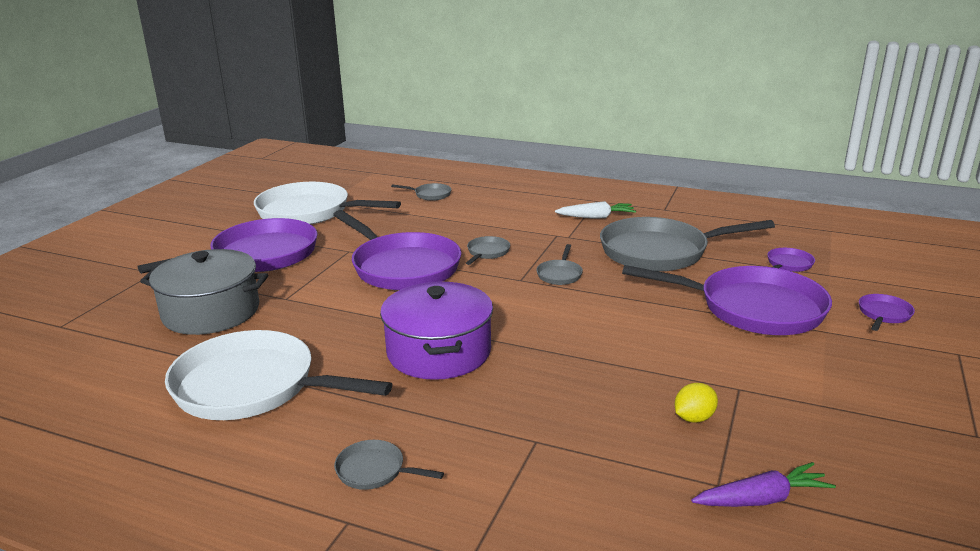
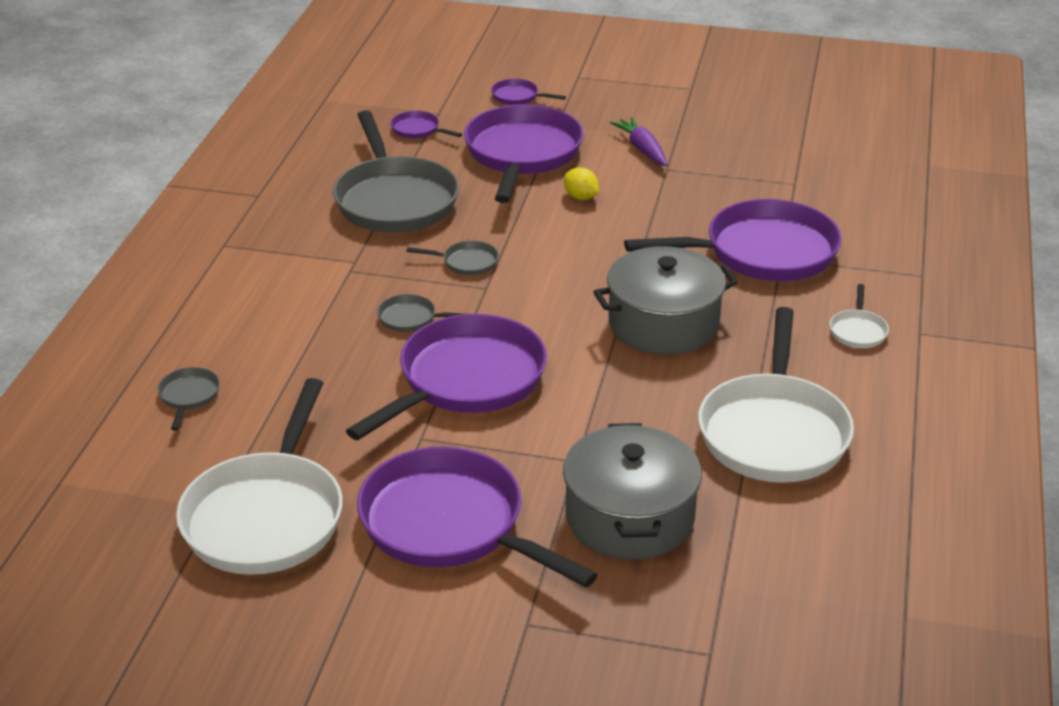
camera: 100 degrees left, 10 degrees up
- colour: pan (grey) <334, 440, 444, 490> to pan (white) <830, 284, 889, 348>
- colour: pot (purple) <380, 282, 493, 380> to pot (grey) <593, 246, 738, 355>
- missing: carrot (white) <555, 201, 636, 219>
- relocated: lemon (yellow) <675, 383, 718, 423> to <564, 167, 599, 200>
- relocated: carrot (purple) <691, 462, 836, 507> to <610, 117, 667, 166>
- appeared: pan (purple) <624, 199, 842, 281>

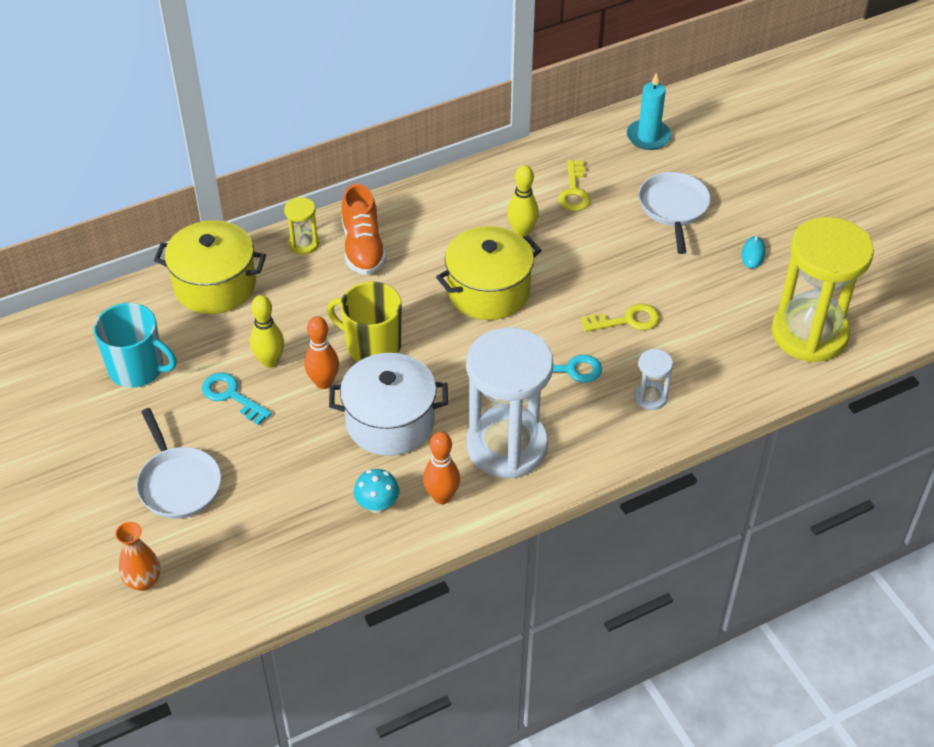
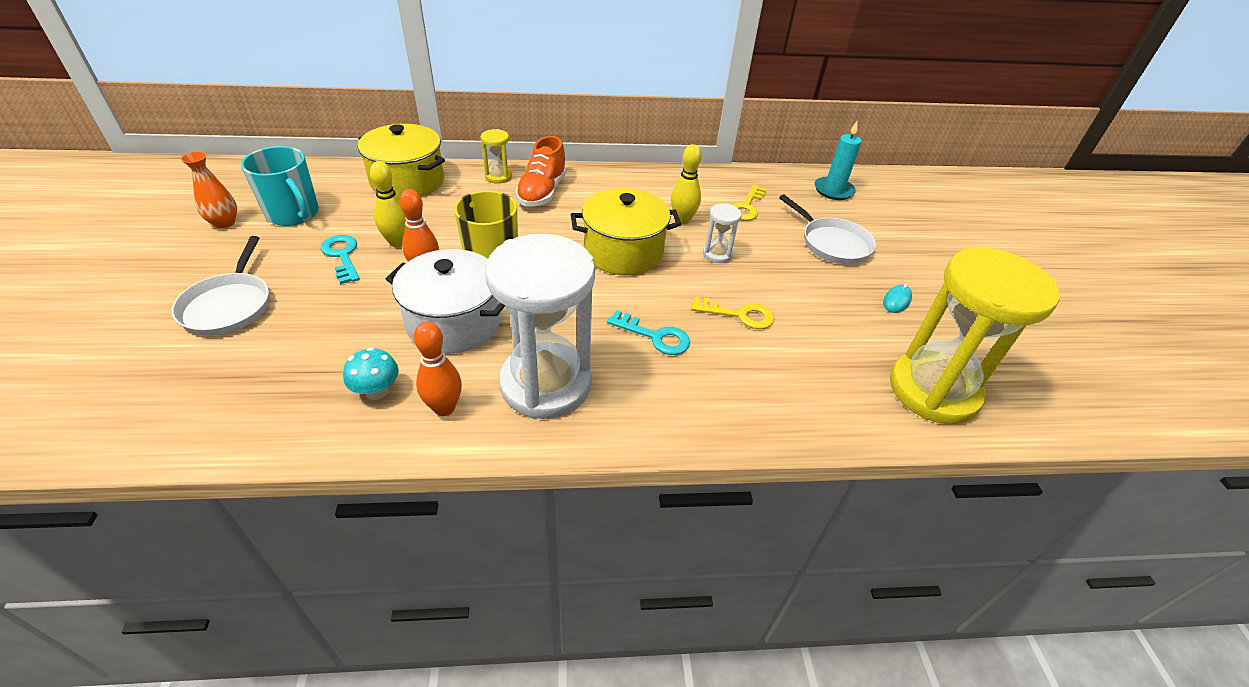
camera: 20 degrees right, 5 degrees down
- relocated: vase (orange) <115, 522, 160, 591> to <181, 151, 237, 228>
- relocated: hourglass (white) <634, 349, 673, 410> to <703, 203, 742, 263>
- spun: pan (white) <639, 172, 711, 254> = <779, 194, 876, 264> 120 degrees clockwise

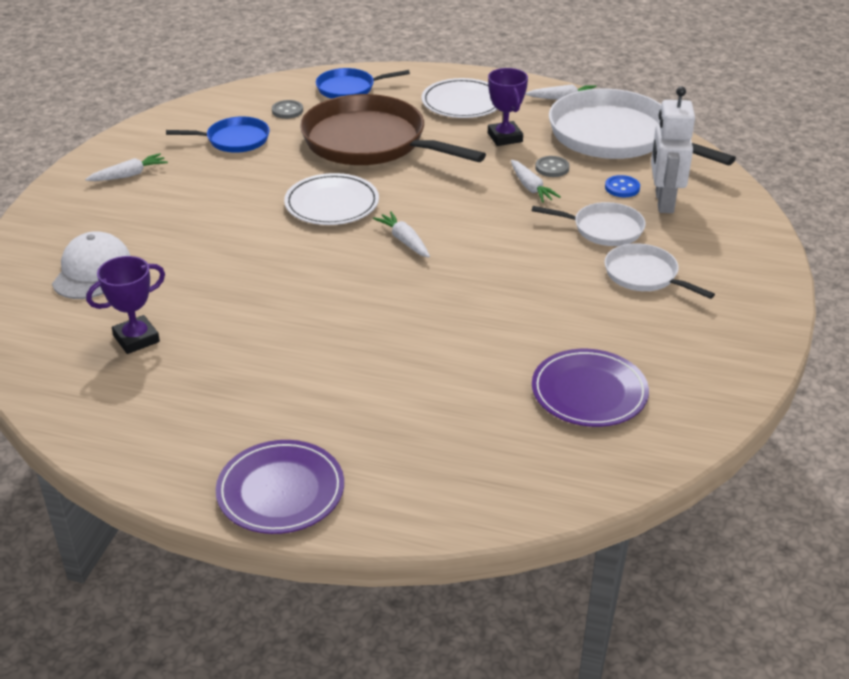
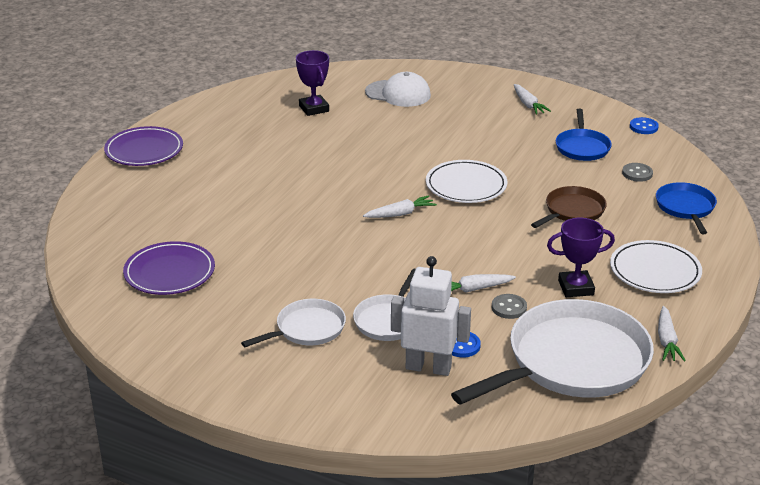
camera: 100 degrees right, 5 degrees down
- size: pan (brown) <300, 94, 486, 165> = <531, 186, 607, 228> x0.50
- appeared: button (blue) <630, 117, 659, 134>

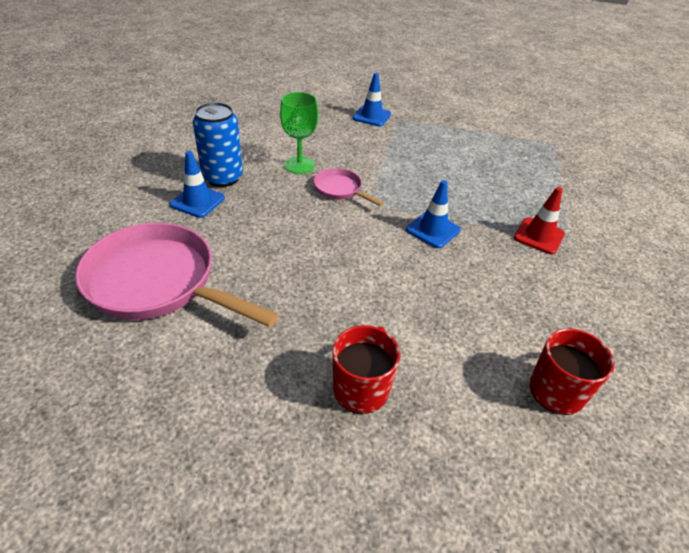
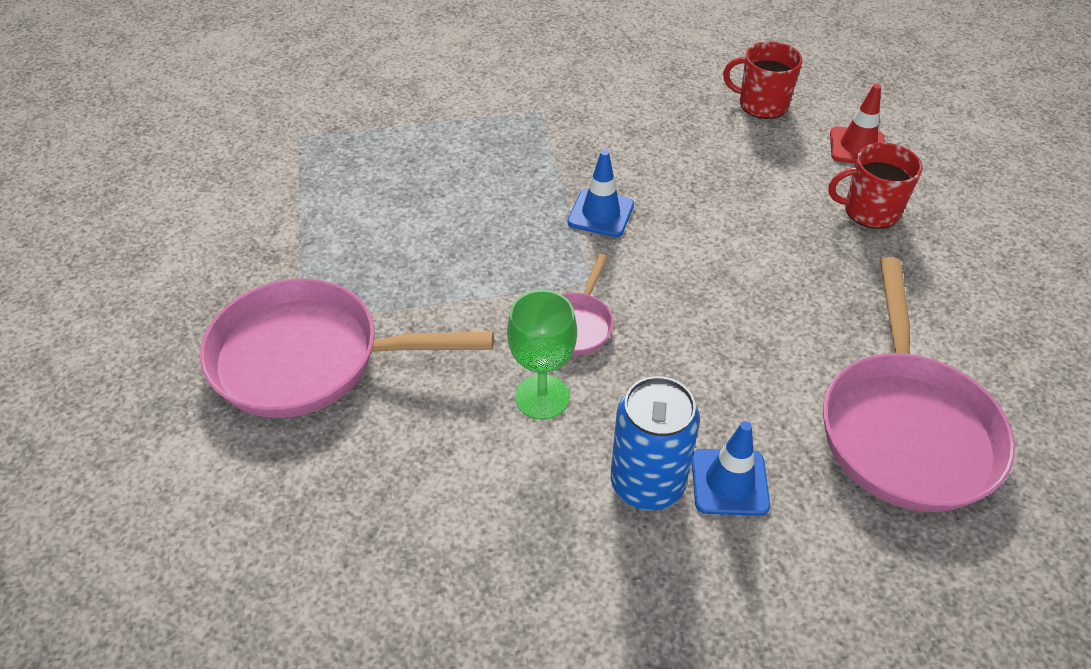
camera: 110 degrees left, 5 degrees up
- exchanged: traffic cone (blue) <353, 73, 391, 126> to pan (pink) <200, 278, 494, 418>
- relocated: traffic cone (red) <514, 187, 565, 254> to <830, 84, 885, 163>

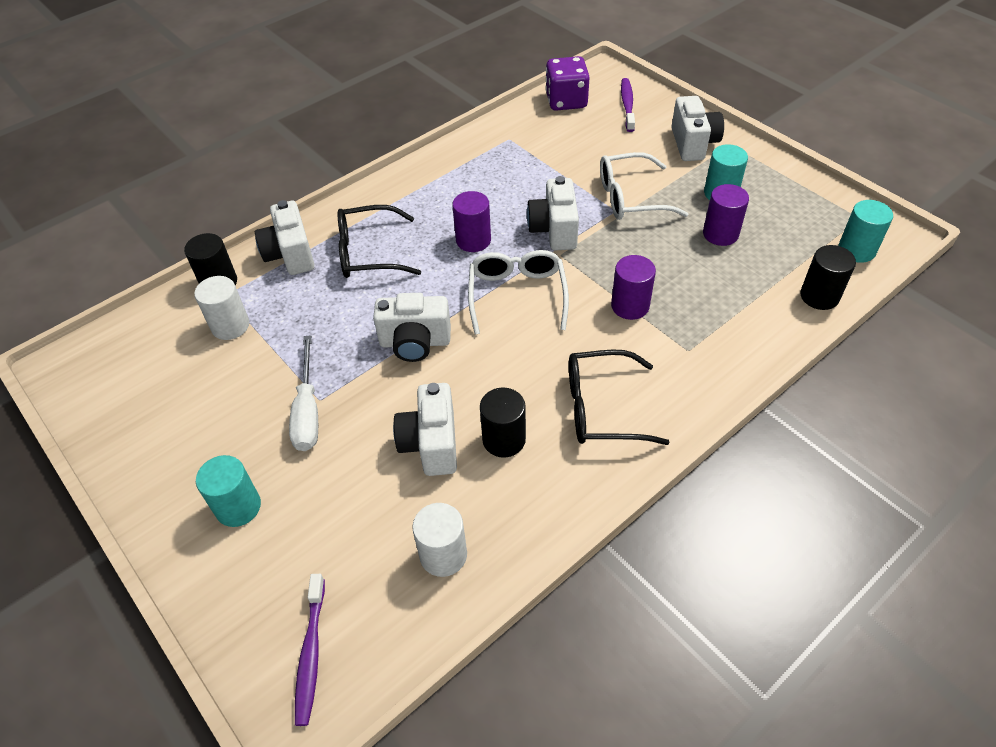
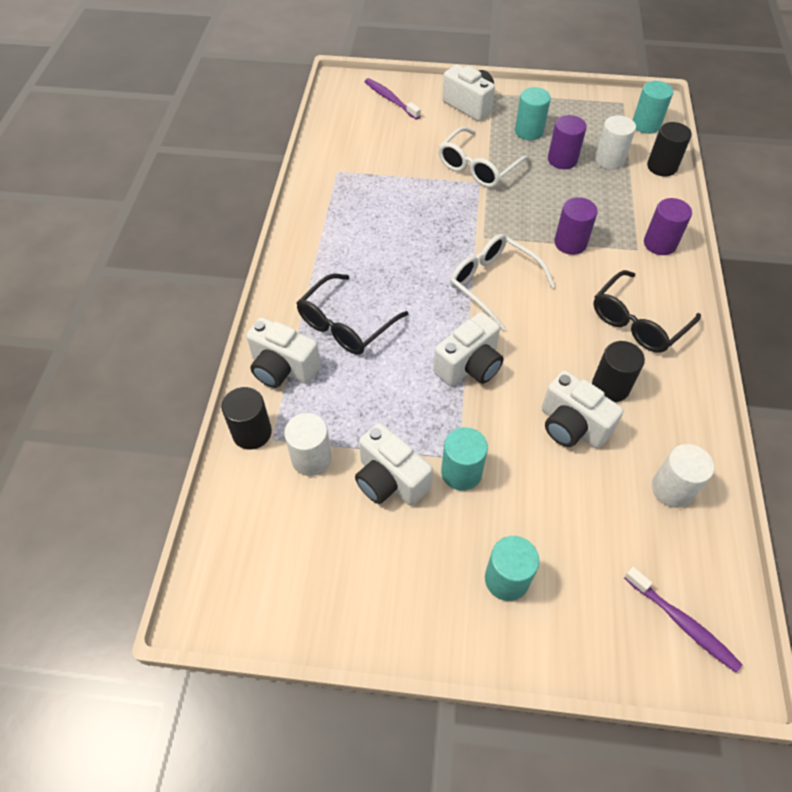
camera: 45 degrees left, 5 degrees up
- exchanged: screwdriver (white) <289, 335, 318, 451> to cylinder (turquoise) <441, 427, 488, 491>
- relocated: cylinder (purple) <452, 191, 491, 252> to <644, 198, 692, 255>
- relocated: camera (white) <527, 176, 579, 250> to <355, 423, 433, 506>
- missing: dice (purple) <545, 56, 590, 111>
- appeared: cylinder (white) <595, 115, 636, 170>

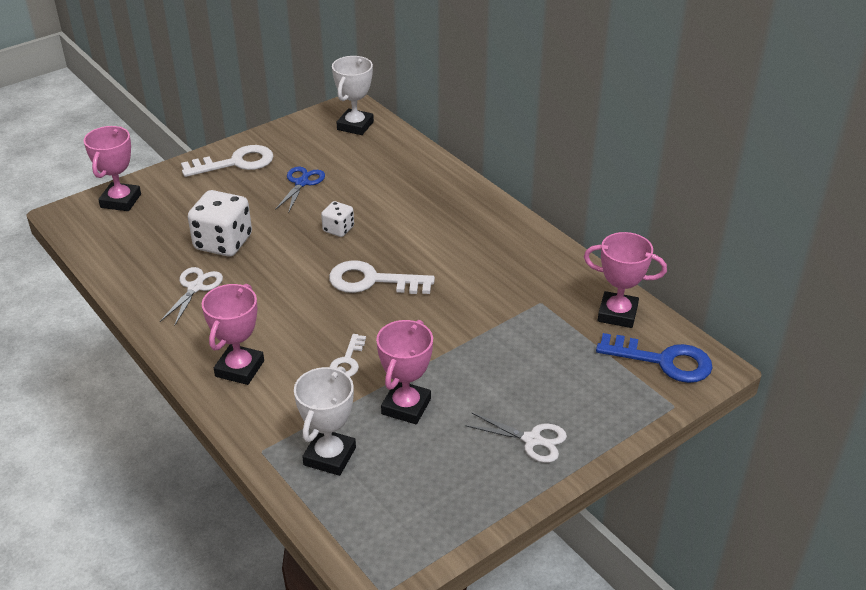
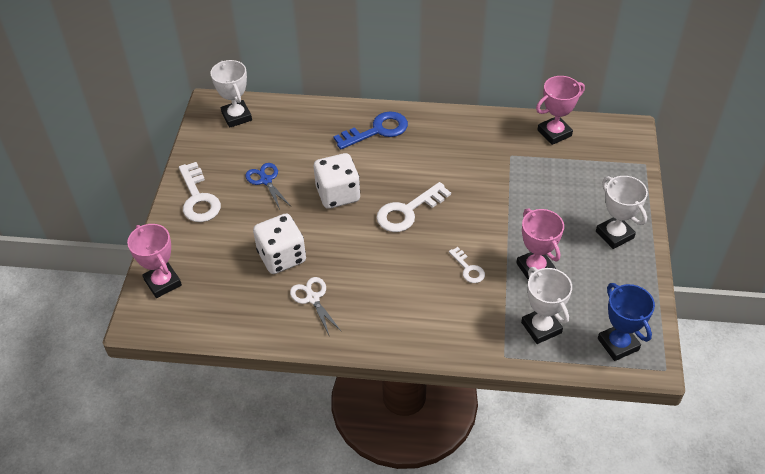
camera: 45 degrees left, 10 degrees up
- spun: key (white) <181, 145, 274, 177> = <179, 162, 221, 222> 135 degrees clockwise
- missing: trophy (pink) <202, 284, 264, 385>
- size: dice (white) <321, 201, 354, 237> = <314, 153, 360, 209> x1.86
- exchanged: scissors (white) <465, 412, 567, 463> to trophy (white) <596, 176, 648, 249>
- relocated: key (blue) <596, 333, 713, 383> to <333, 111, 408, 149>
- appeared: trophy (blue) <598, 283, 655, 361>

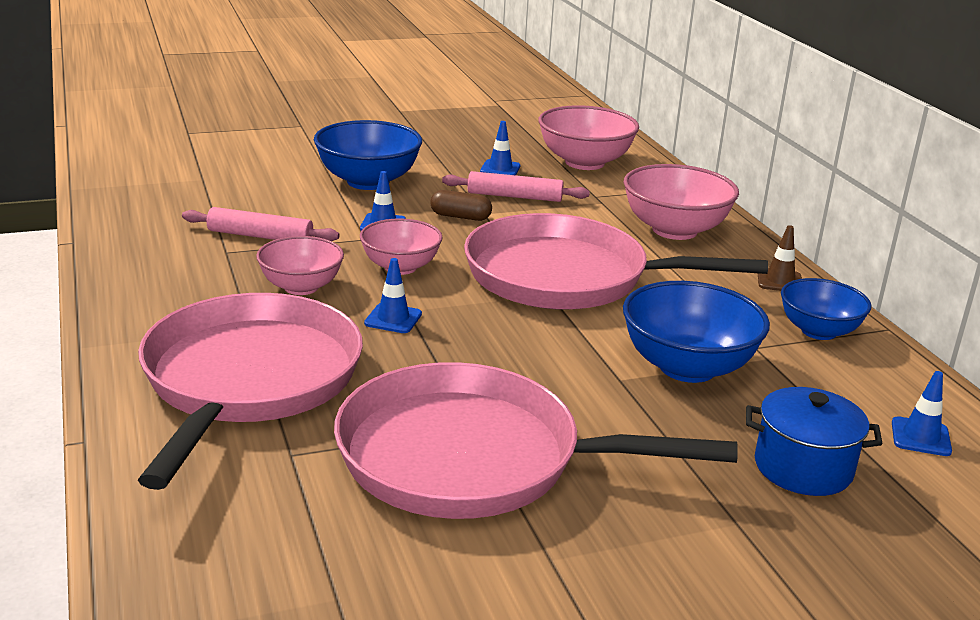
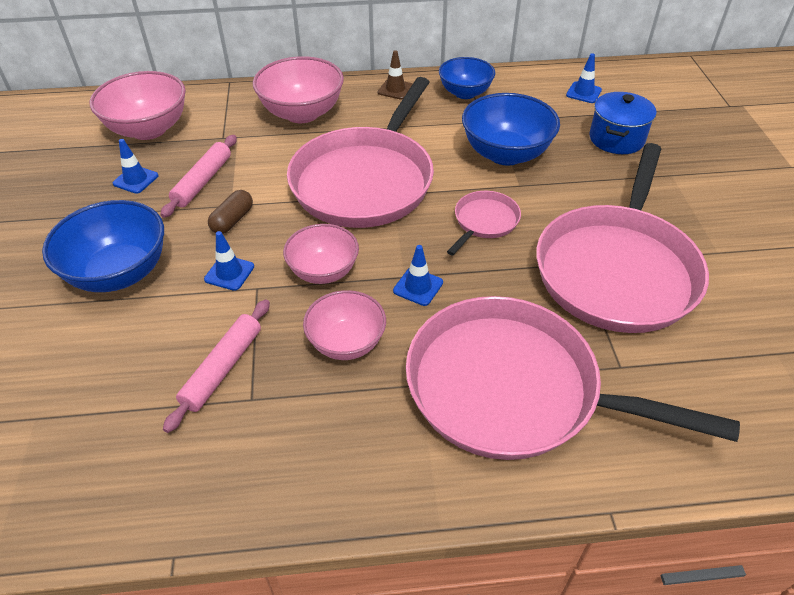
camera: 75 degrees left, 20 degrees up
- appeared: pan (pink) <447, 191, 521, 256>

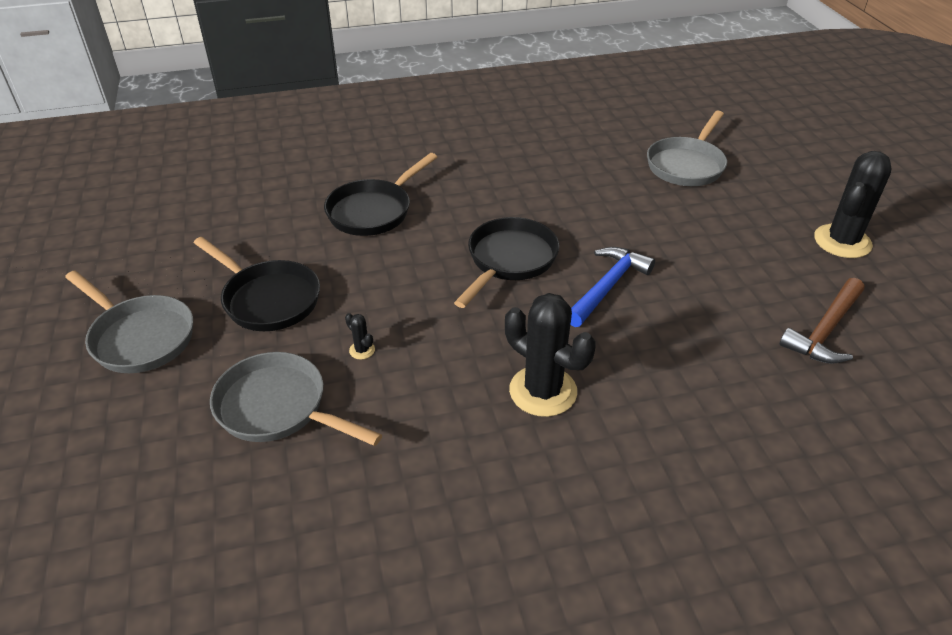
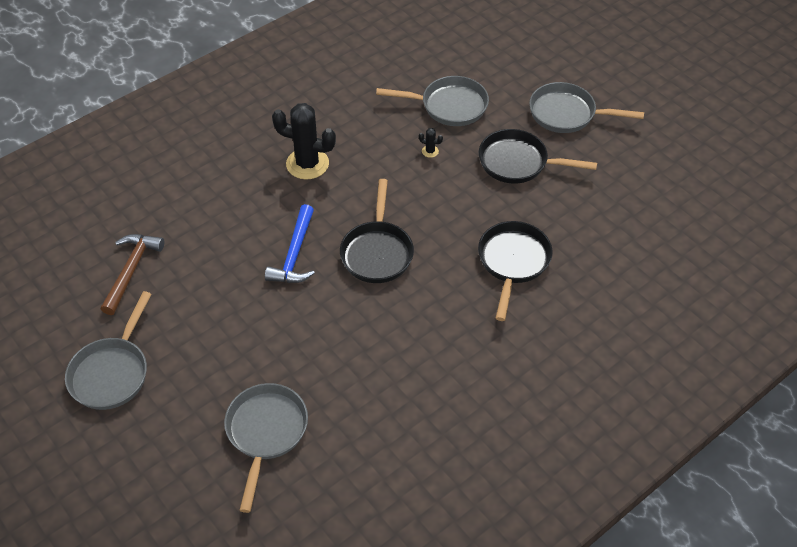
camera: 155 degrees right, 10 degrees up
- exchanged: cactus (black) <814, 151, 892, 258> to pan (grey) <65, 291, 152, 410>

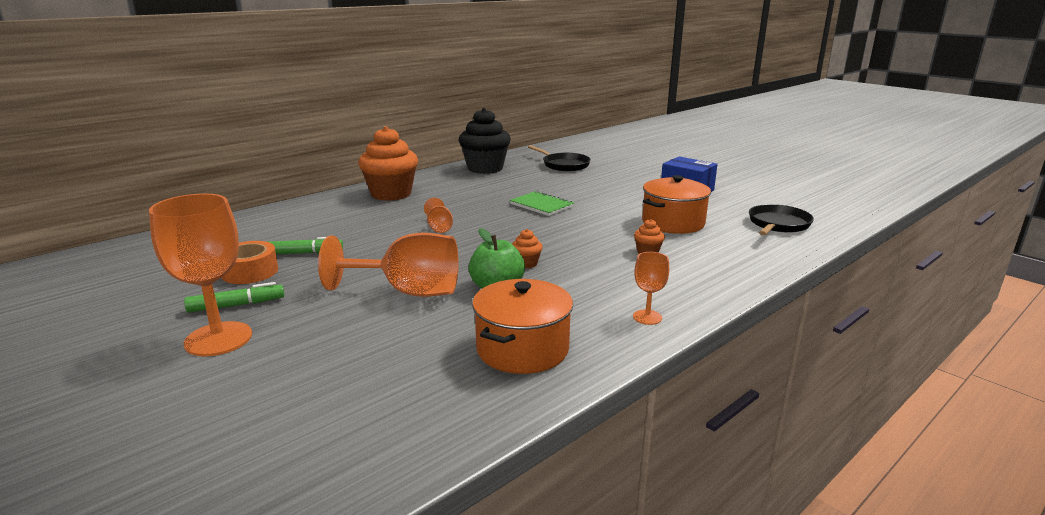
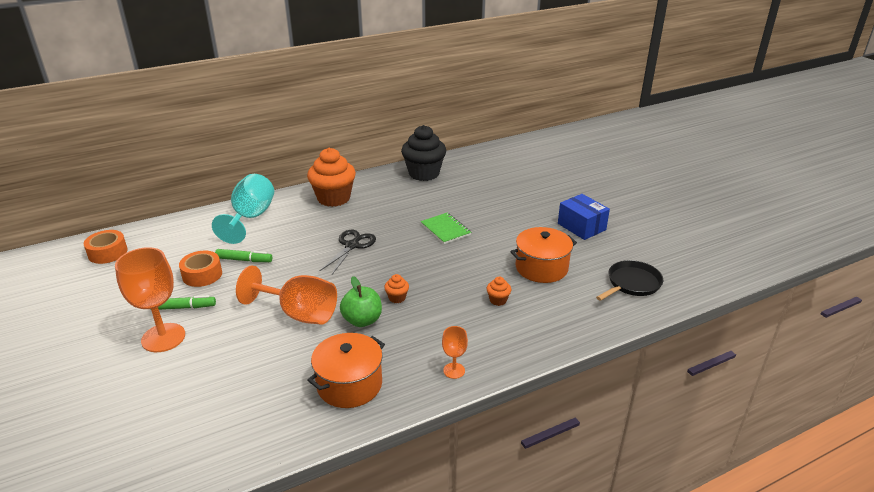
camera: 15 degrees right, 10 degrees up
- exchanged: goblet (orange) <424, 198, 453, 233> to scissors (black) <320, 230, 376, 275>
- missing: pan (black) <528, 145, 591, 171>
- appeared: tape (orange) <84, 230, 128, 264>
- appeared: goblet (turquoise) <212, 174, 274, 244>

